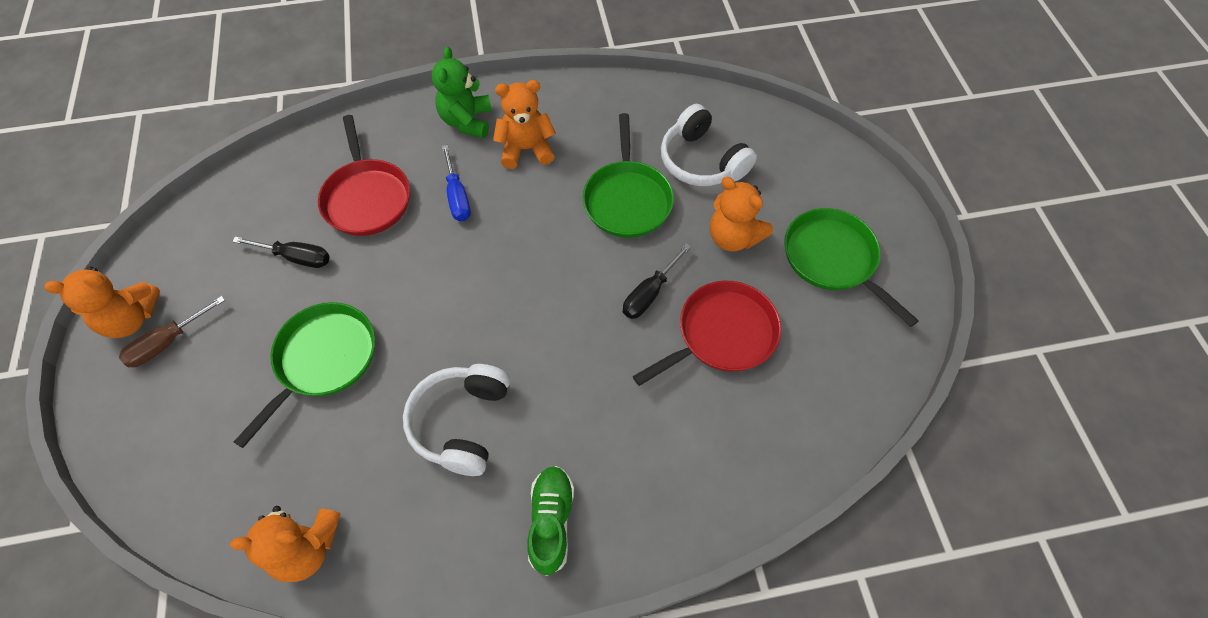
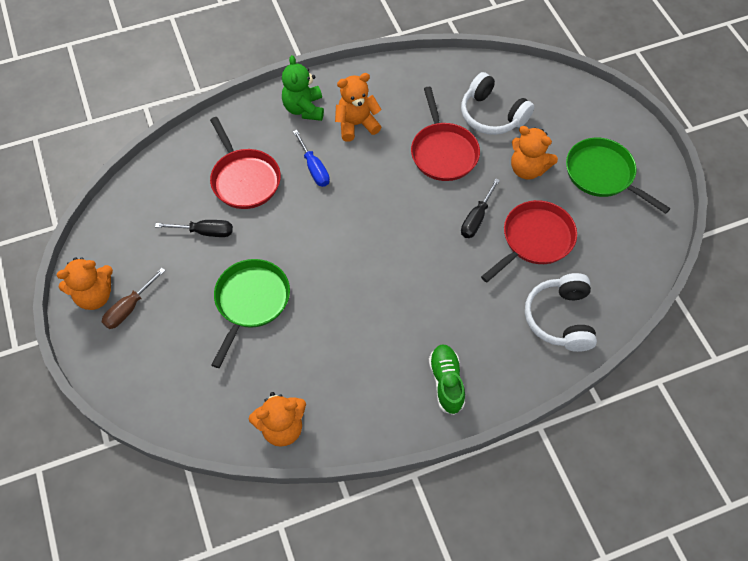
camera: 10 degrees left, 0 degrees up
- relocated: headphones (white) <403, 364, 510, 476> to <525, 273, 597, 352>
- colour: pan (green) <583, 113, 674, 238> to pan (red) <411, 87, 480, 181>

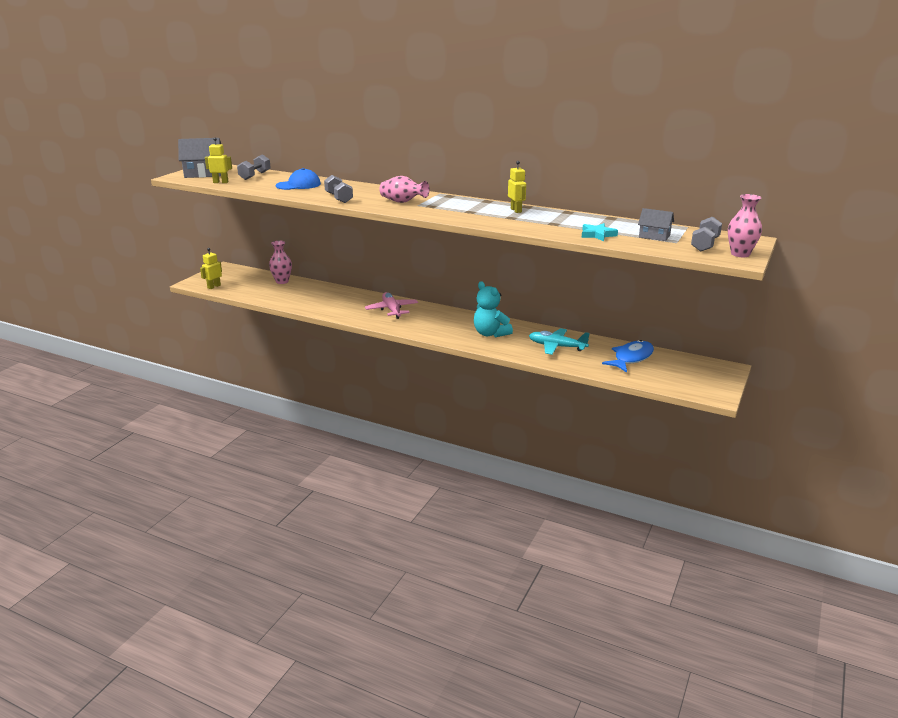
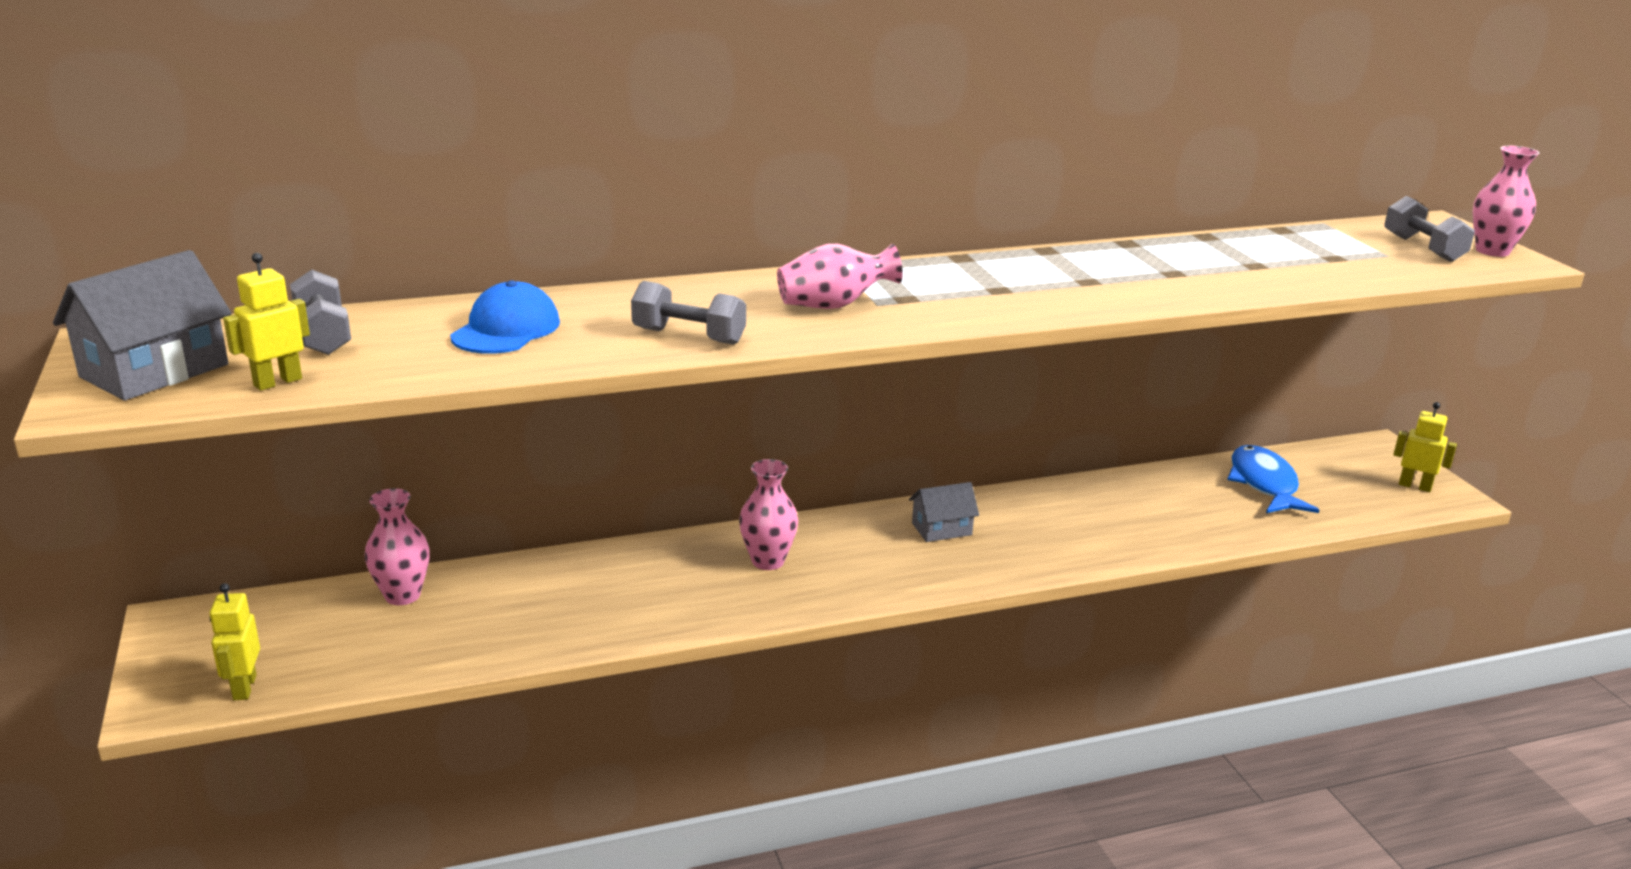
camera: 45 degrees left, 0 degrees up
- exchanged: plane (pink) <365, 292, 418, 319> to vase (pink) <739, 459, 798, 570>
- missing: teddy bear (turquoise) <474, 281, 513, 337>
- relocated: robot (yellow) <508, 161, 526, 213> to <1393, 402, 1457, 492>
- missing: plane (turquoise) <529, 328, 590, 355>
- missing: star (turquoise) <582, 223, 618, 241>
- relocated: house (grey) <638, 208, 674, 241> to <909, 482, 979, 542>

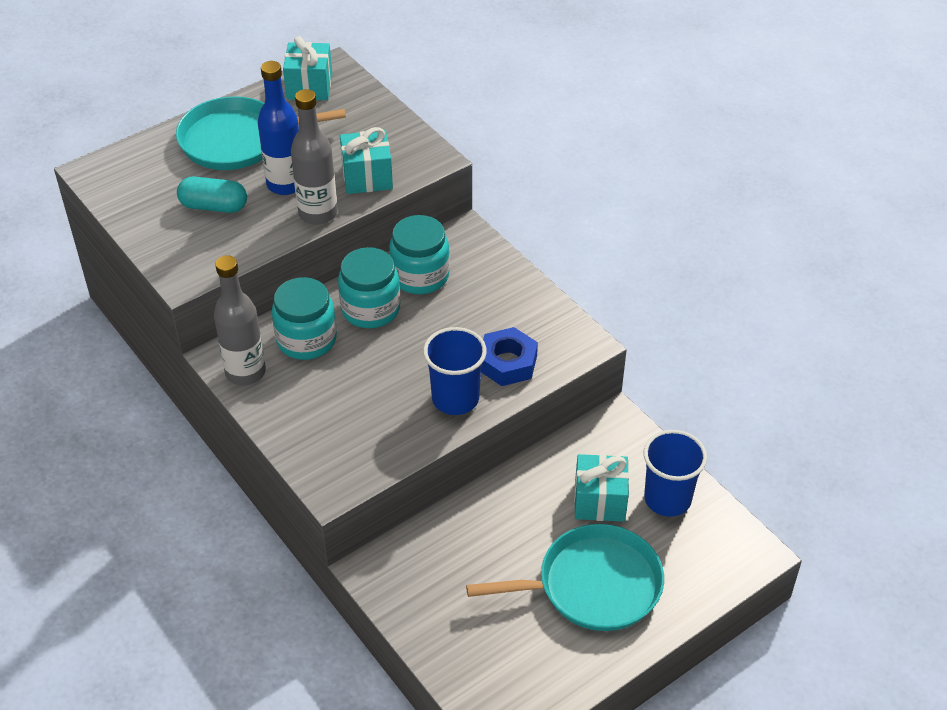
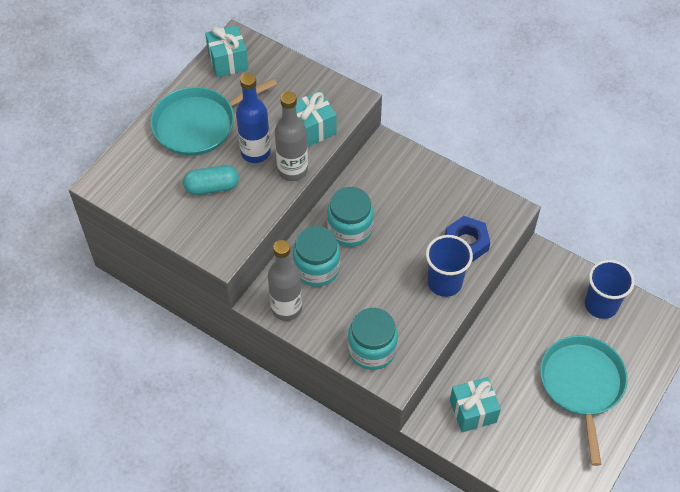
camera: 20 degrees left, 10 degrees up
- relocated: jar (turquoise) <389, 215, 450, 294> to <348, 308, 398, 370>
- spun: pan (turquoise) <466, 524, 664, 631> = <540, 335, 628, 466> 60 degrees counterclockwise
- relocated: gift (turquoise) <574, 454, 629, 522> to <450, 377, 501, 432>

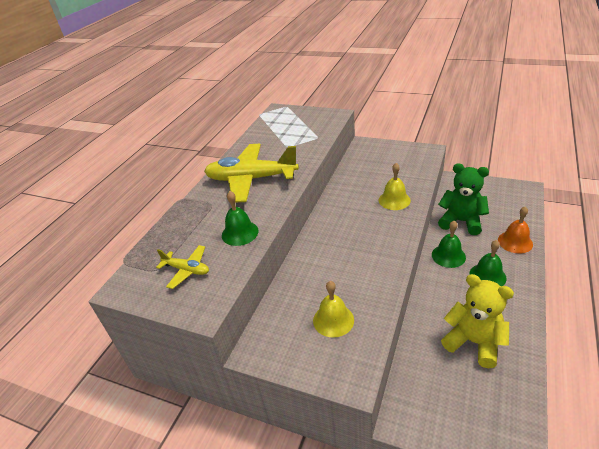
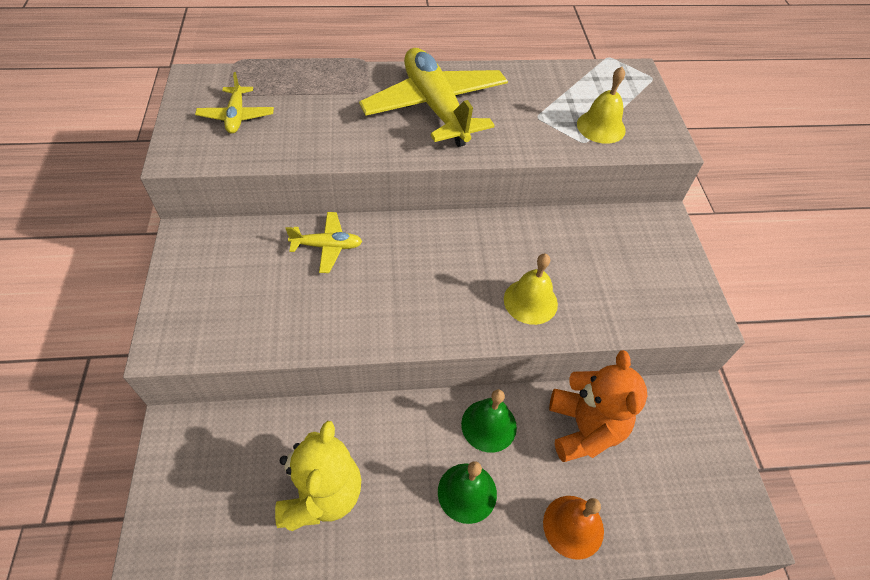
camera: 55 degrees right, 15 degrees up
- missing: bell (green) <222, 191, 259, 246>
- relocated: bell (yellow) <313, 281, 354, 338> to <577, 67, 626, 144>
- colour: teddy bear (green) <438, 163, 489, 235> to teddy bear (orange) <549, 350, 647, 462>
- appeared: plane (yellow) <285, 212, 363, 273>

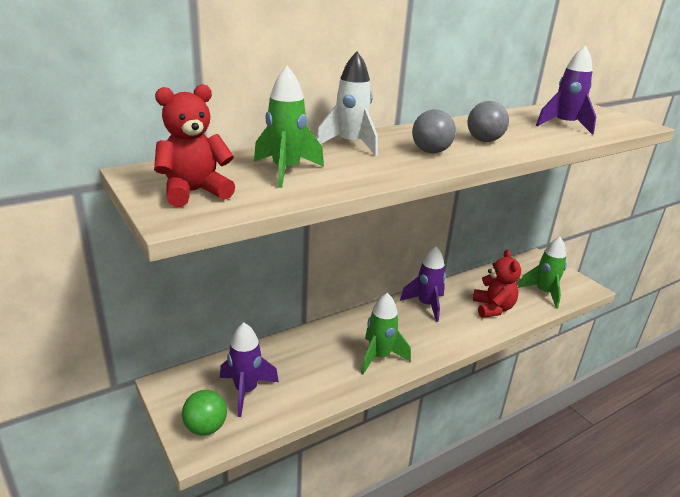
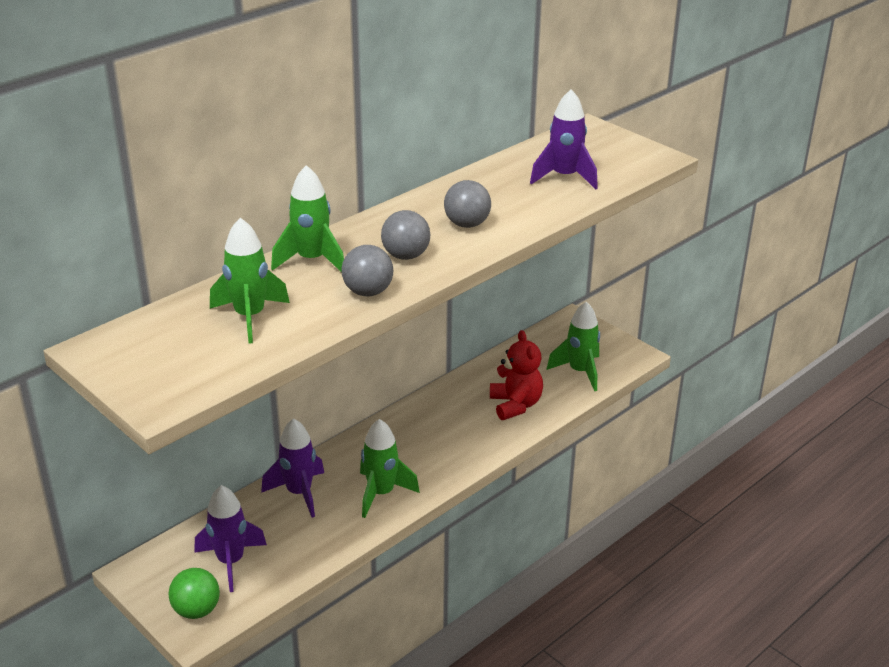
camera: 10 degrees left, 5 degrees up
- missing: teddy bear (red) <154, 84, 235, 207>
- colour: rocket (white) <316, 52, 378, 156> to rocket (green) <271, 165, 344, 273>
- relocated: rocket (purple) <400, 246, 446, 322> to <261, 418, 324, 518>
- appeared: ball (grey) <341, 245, 393, 296>

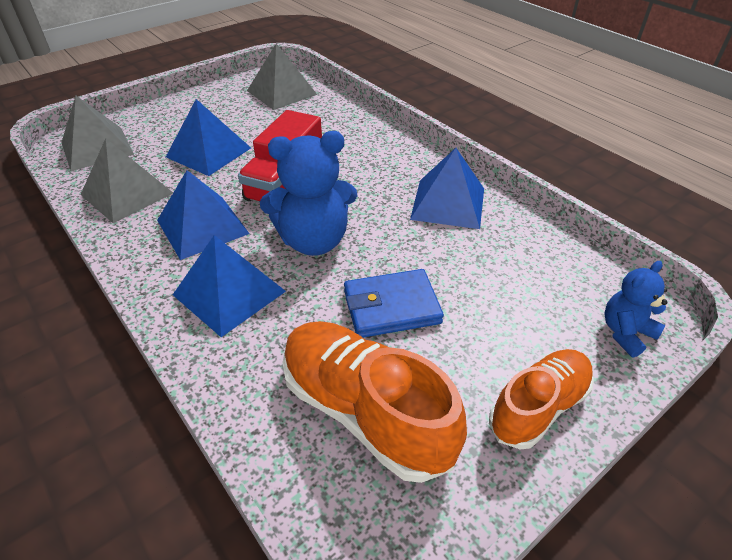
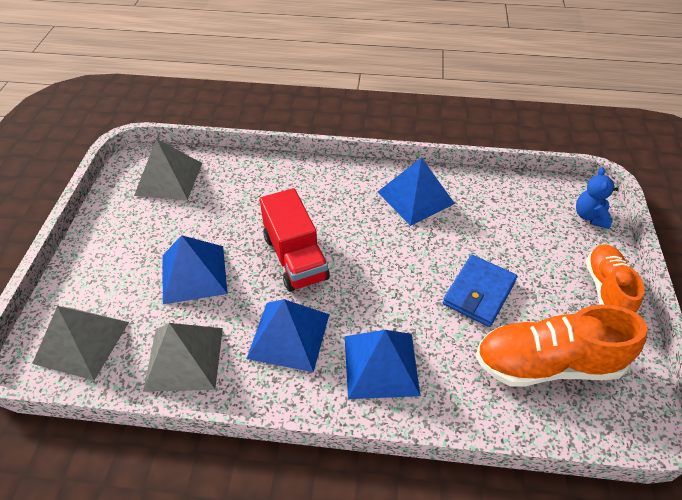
camera: 45 degrees left, 5 degrees up
- missing: teddy bear (blue) <260, 131, 357, 256>

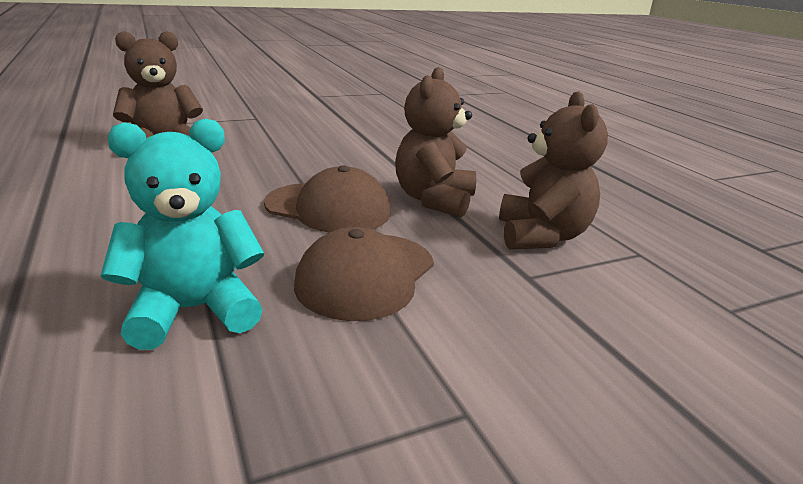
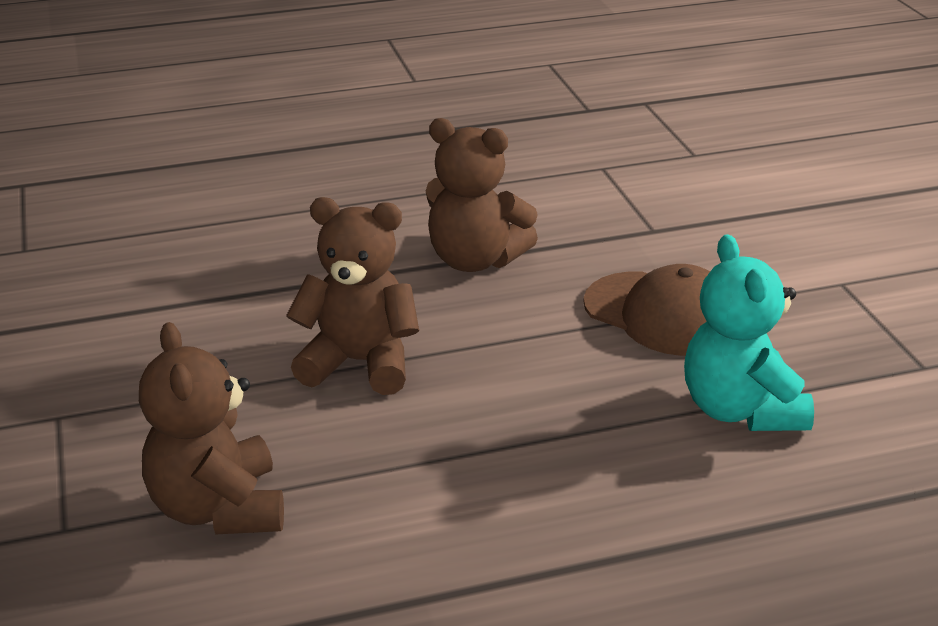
camera: 80 degrees left, 5 degrees up
- missing: cap (brown) <264, 165, 390, 232>
- relocated: teddy bear (brown) <499, 91, 608, 250> to <286, 197, 419, 395>

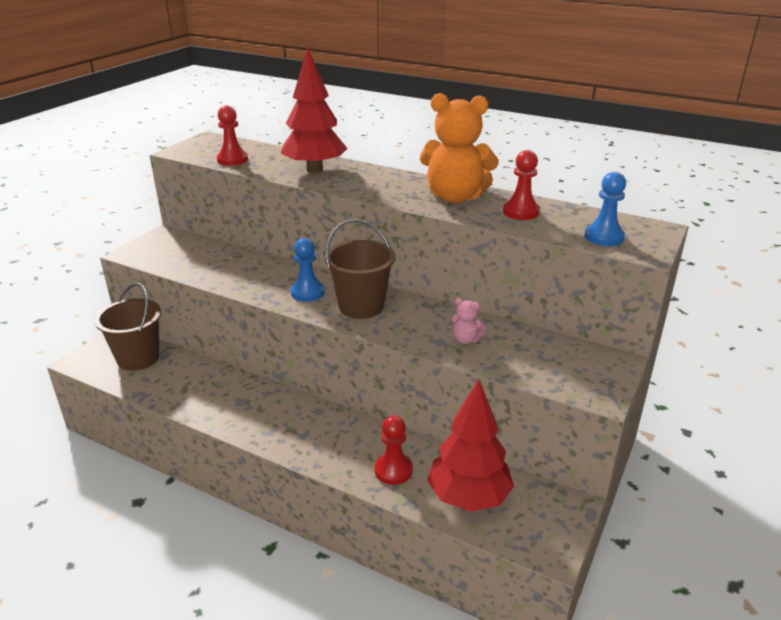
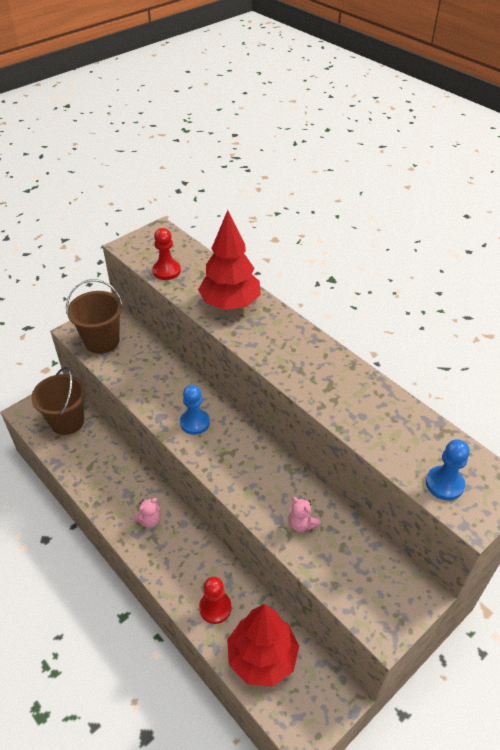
camera: 20 degrees right, 15 degrees up
- relocated: bucket (brown) <325, 219, 396, 319> to <66, 279, 123, 354>
- missing: teddy bear (orange) <420, 93, 499, 203>
- missing: pawn (red) <503, 150, 540, 220>
- appeared: teddy bear (pink) <133, 498, 161, 528>

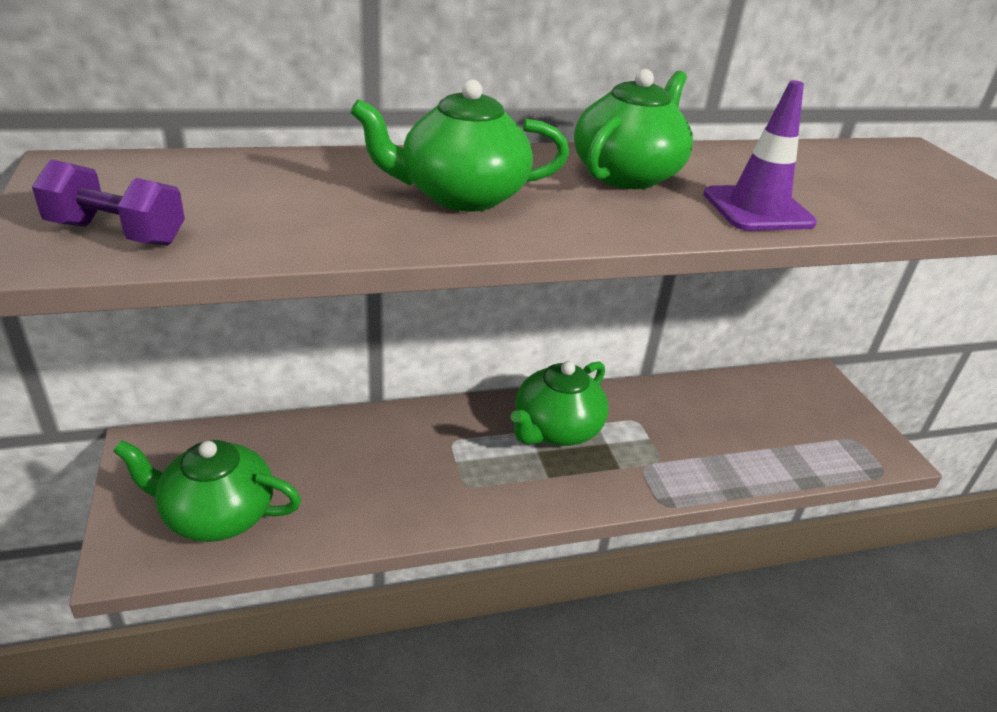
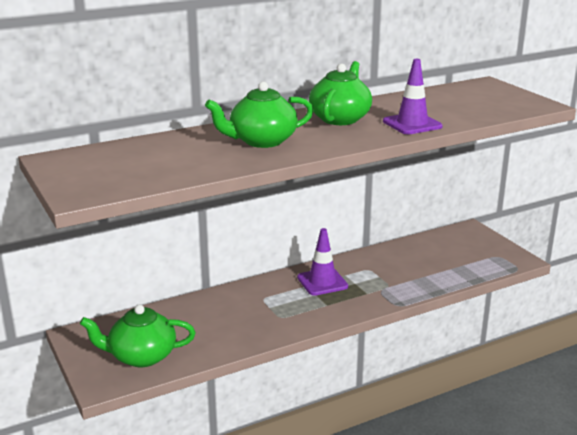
camera: 10 degrees left, 10 degrees down
- missing: dumbbell (purple) <32, 159, 185, 246>
- exchanged: teapot (green) <511, 361, 608, 446> to traffic cone (purple) <297, 228, 348, 296>

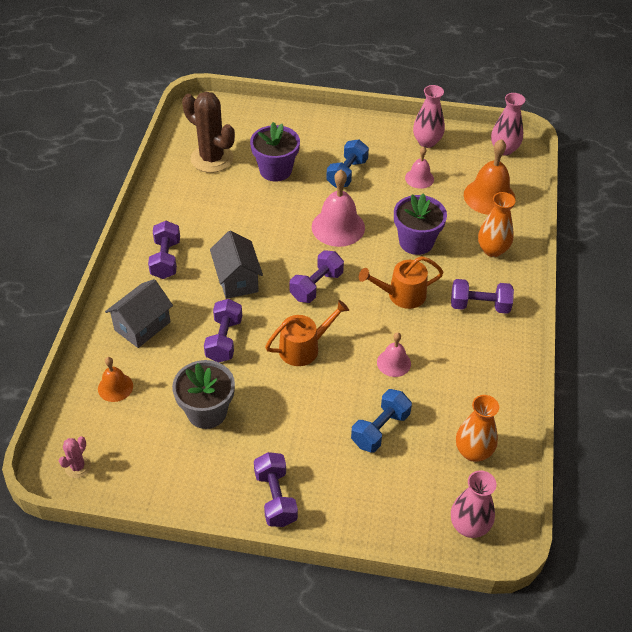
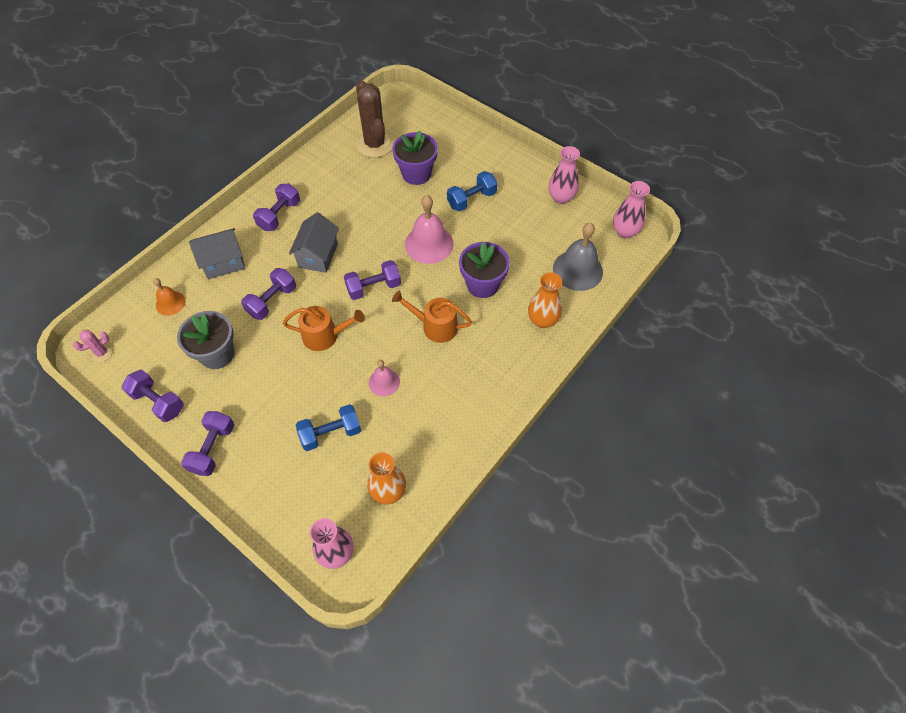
camera: 30 degrees right, 10 degrees up
- missing: bell (pink) <405, 147, 434, 189>
- relocated: dumbbell (purple) <451, 279, 514, 314> to <122, 370, 184, 422>
- colour: bell (orange) <464, 139, 516, 215> to bell (grey) <553, 223, 603, 291>

